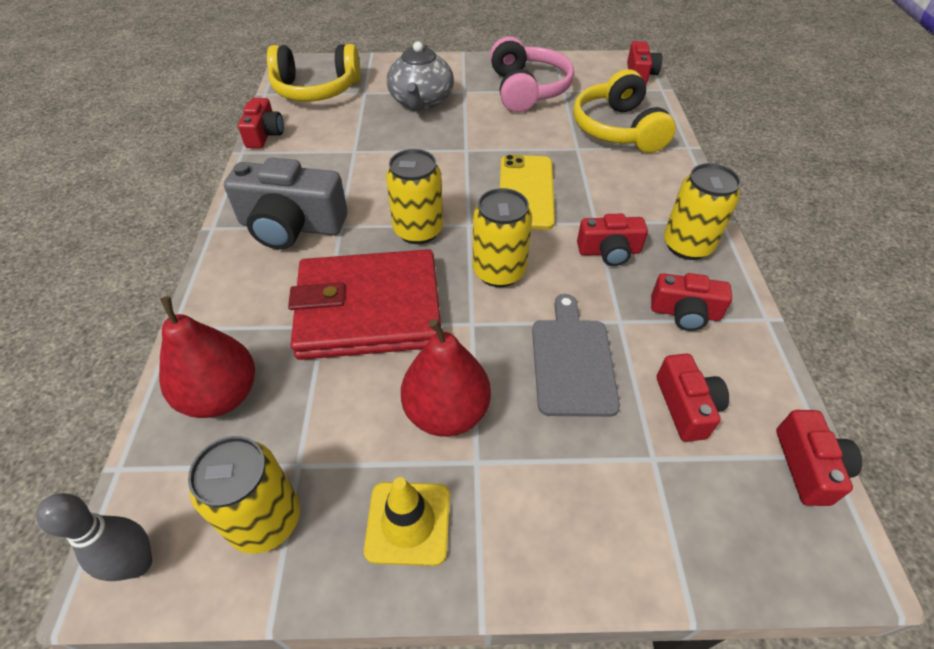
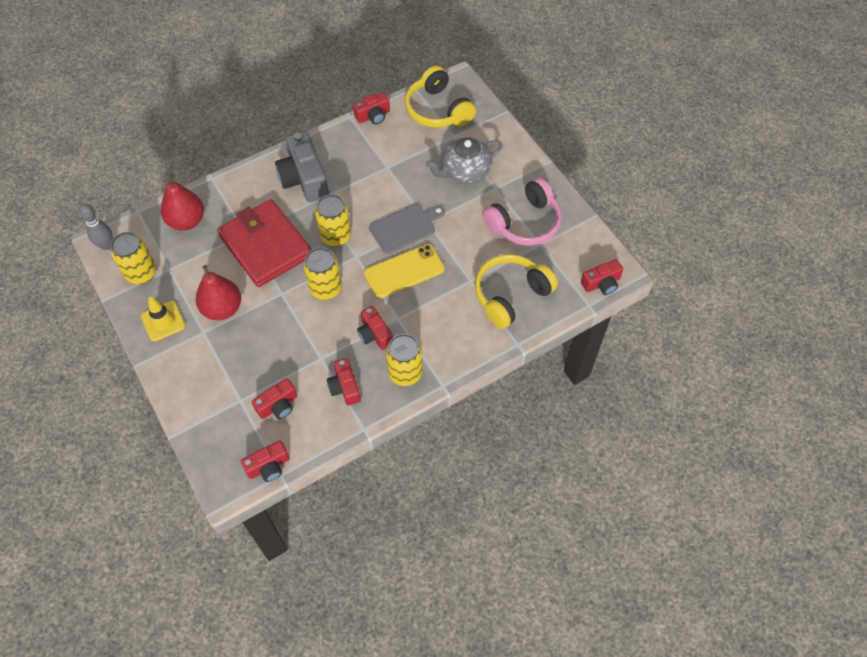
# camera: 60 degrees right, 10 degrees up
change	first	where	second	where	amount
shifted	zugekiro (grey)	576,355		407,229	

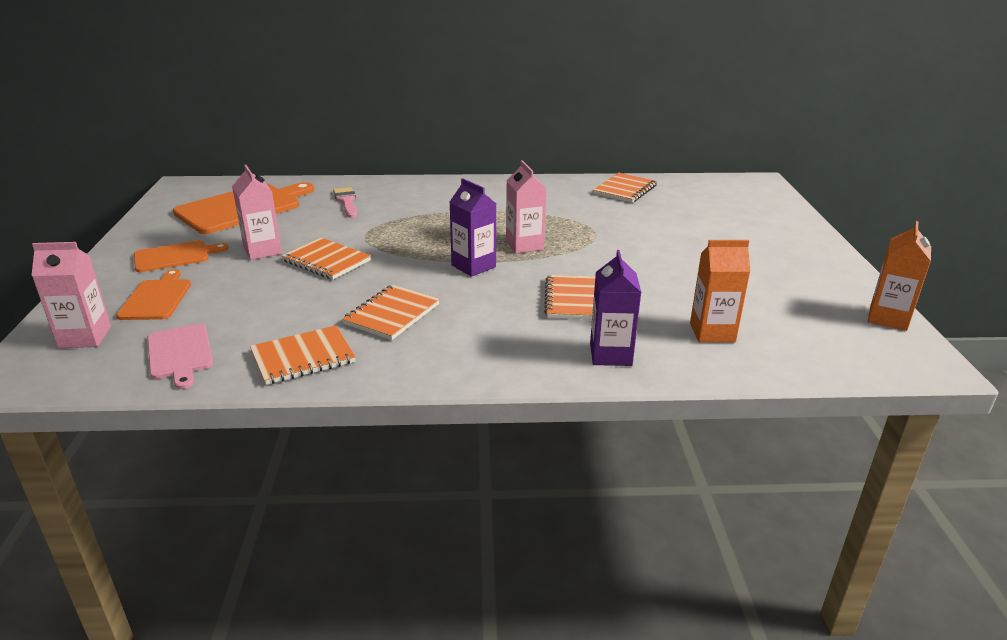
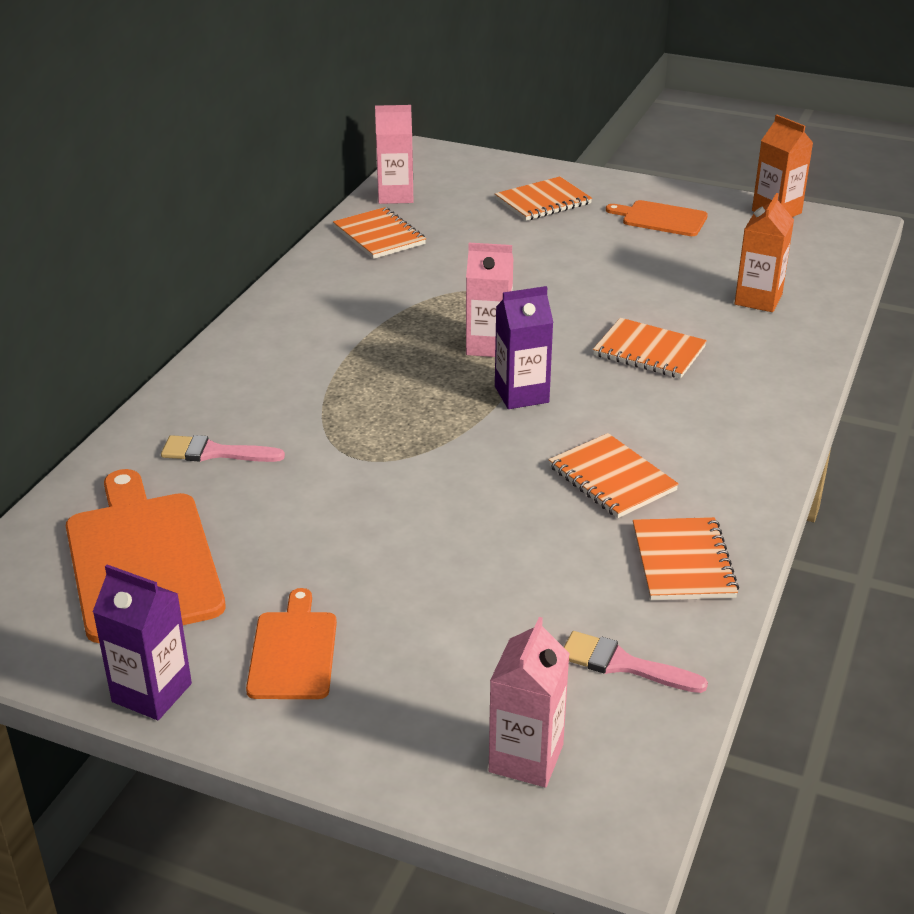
# camera: 65 degrees left, 5 degrees up
change	first	where	second	where	amount
shifted	zugekiro (orange)	153,294		657,218	
shifted	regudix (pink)	257,212		394,154	
shifted	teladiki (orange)	326,259		543,198	
shifted	regudix (purple)	615,308		142,642	
swapped	zugekiro (pink)	180,356	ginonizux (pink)	636,662	

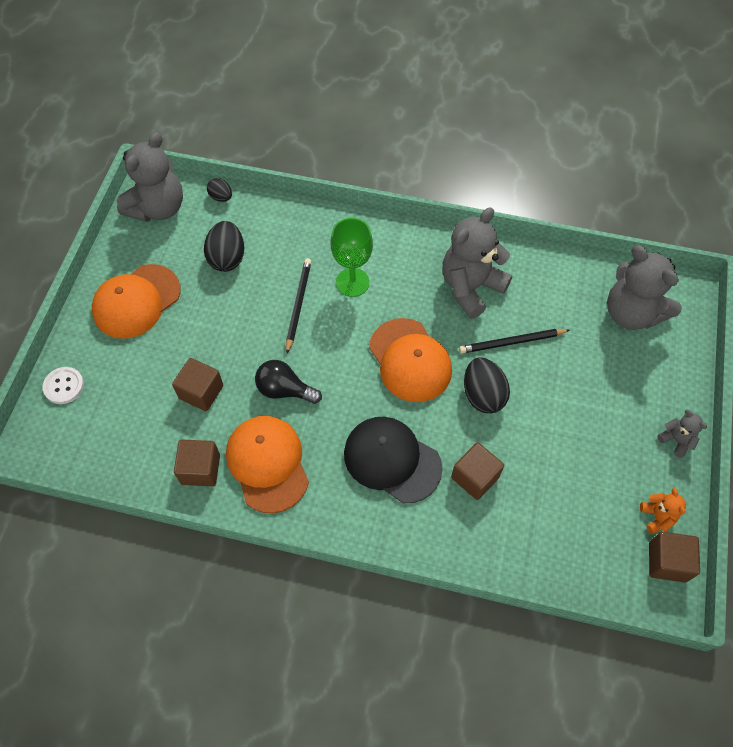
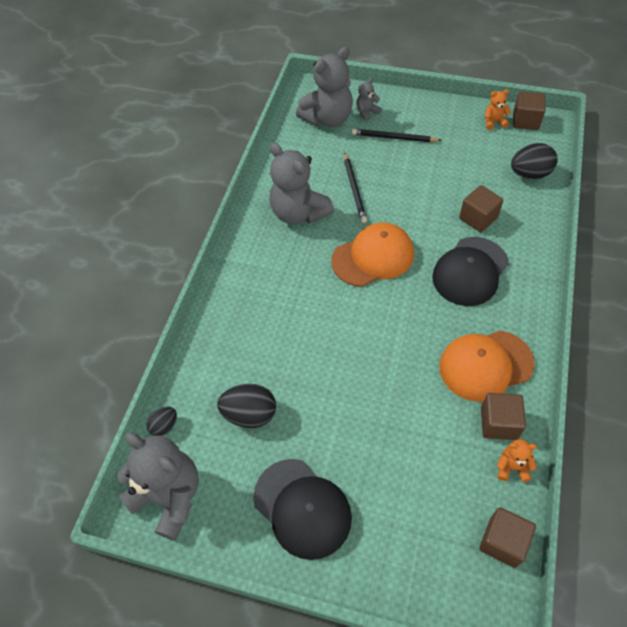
# camera: 85 degrees left, 5 degrees down
change	first	where	second	where	amount
gone	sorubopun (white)	63,385			
gone	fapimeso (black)	288,382			
gone	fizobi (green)	352,257			
new			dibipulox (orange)	517,460	
shifted	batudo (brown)	197,384		507,537	
shifted	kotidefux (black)	299,305		397,135	
shifted	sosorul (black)	487,385		534,161	
shifted	dibipulox (grey)	682,434		369,99	
repainted	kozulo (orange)	136,301	kozulo (black)	302,509	

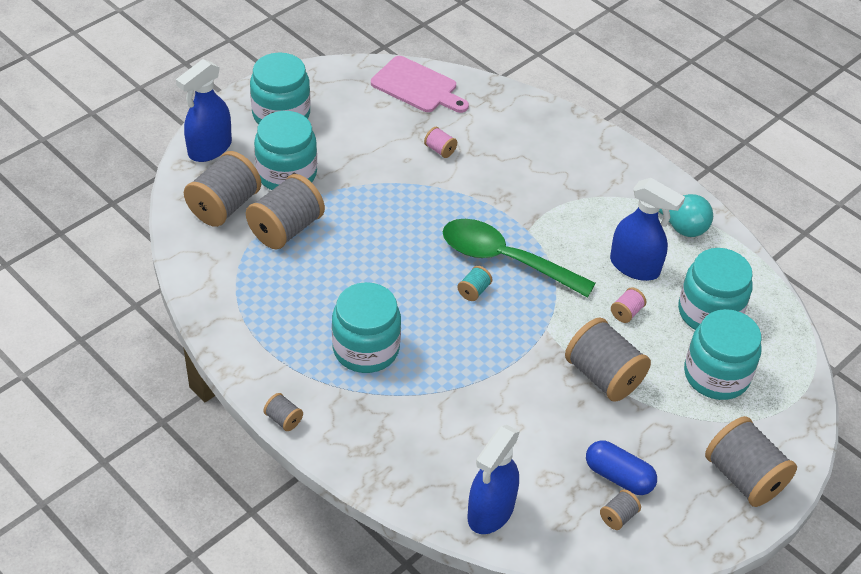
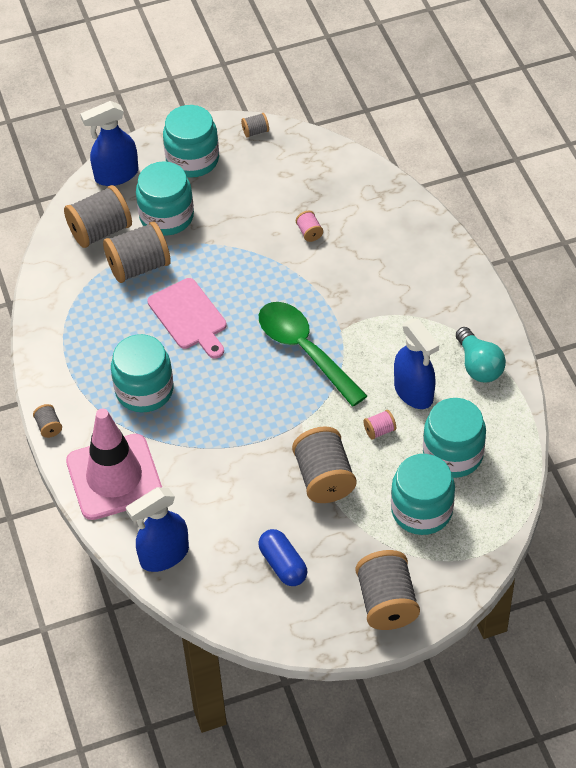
# camera: 30 degrees right, 5 degrees up
change	first	where	second	where	amount
gone	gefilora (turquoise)	474,283			
new			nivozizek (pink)	114,464	
shifted	zugekiro (pink)	420,84		187,318	
shifted	gefilora (grey)	620,509		255,125	

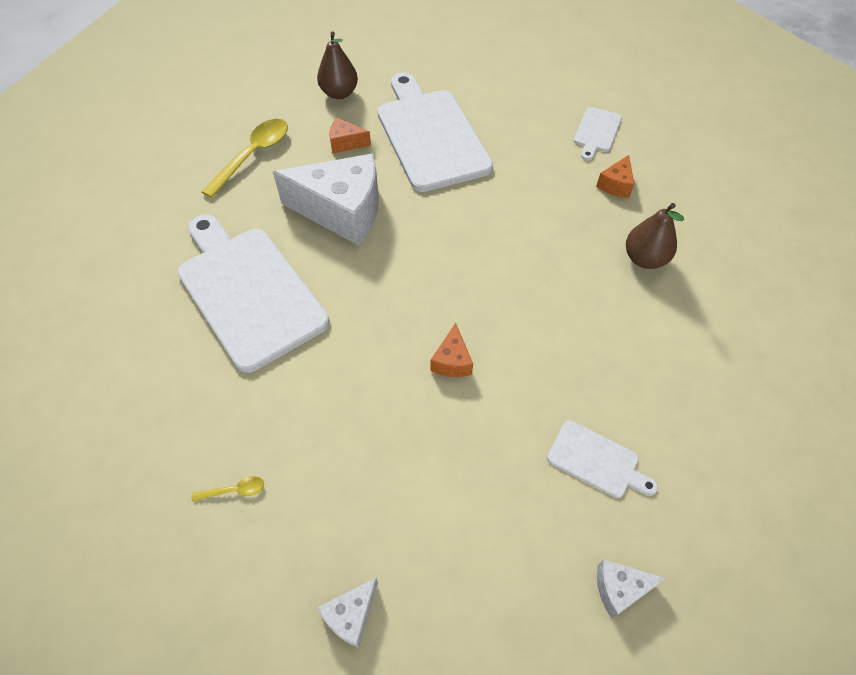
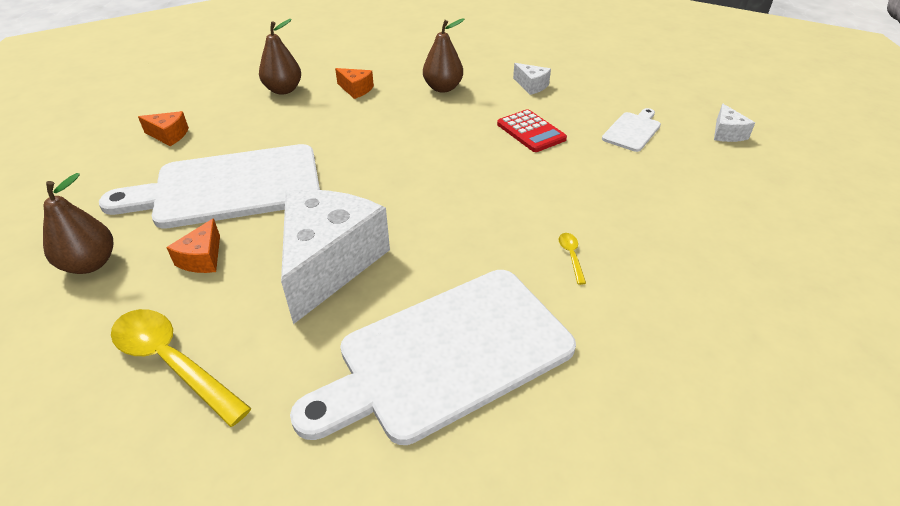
# camera: 85 degrees left, 15 degrees down
change	first	where	second	where	amount
new			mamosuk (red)	532,130	
shifted	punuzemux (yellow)	227,489		572,259	
shifted	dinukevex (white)	348,613		532,79	
shifted	dinukevex (orange)	451,350		163,128	
swapped	zugekiro (white)	598,134	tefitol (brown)	280,57	

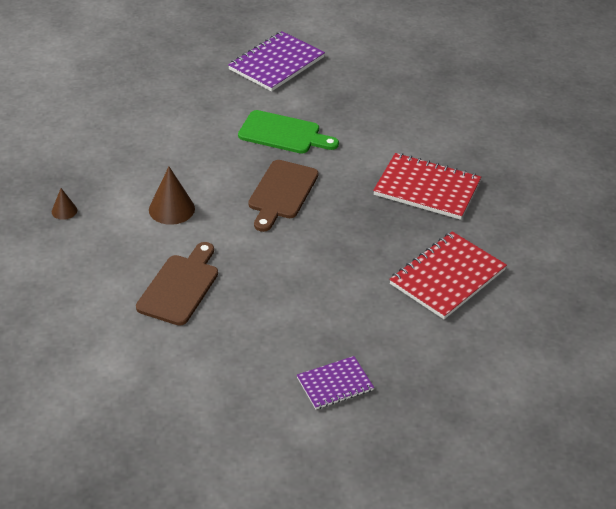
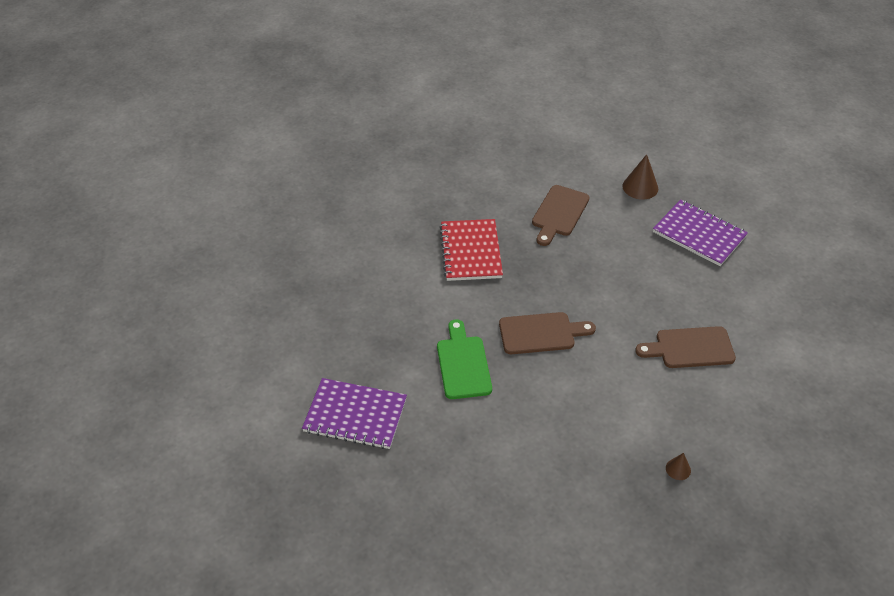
# camera: 115 degrees left, 5 degrees up
change	first	where	second	where	amount
shifted	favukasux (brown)	172,196		640,177	
swapped	teladiki (red)	448,275	zugekiro (brown)	561,215	
scaled	teladiki (purple)	335,382		700,233	x1.70

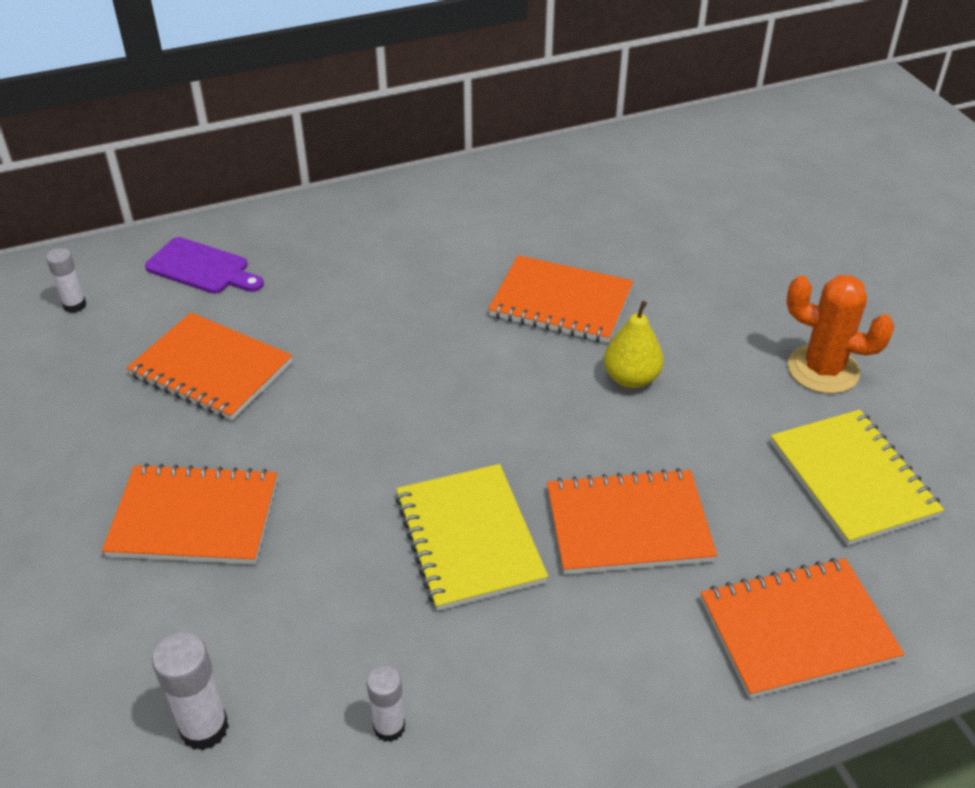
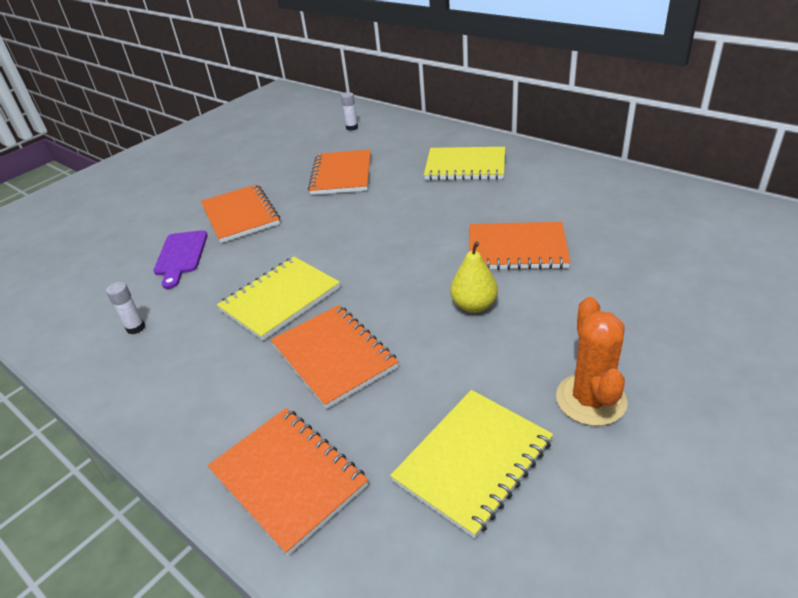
# camera: 65 degrees right, 5 degrees down
change	first	where	second	where	amount
gone	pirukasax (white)	190,691			
new			teladiki (yellow)	464,163	
shifted	zugekiro (purple)	204,265		181,259	
rotated	teladiki (orange)	560,299		520,246	75 degrees counterclockwise

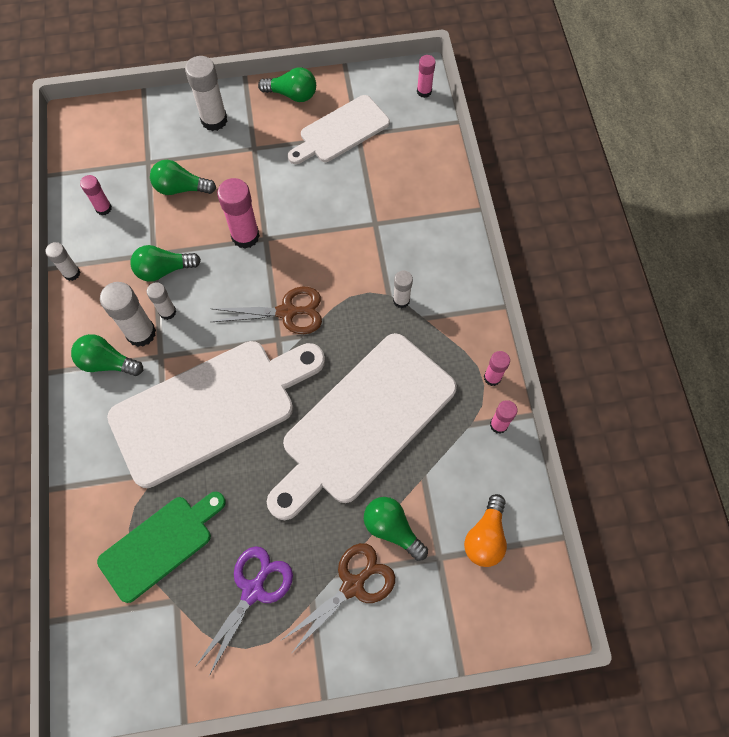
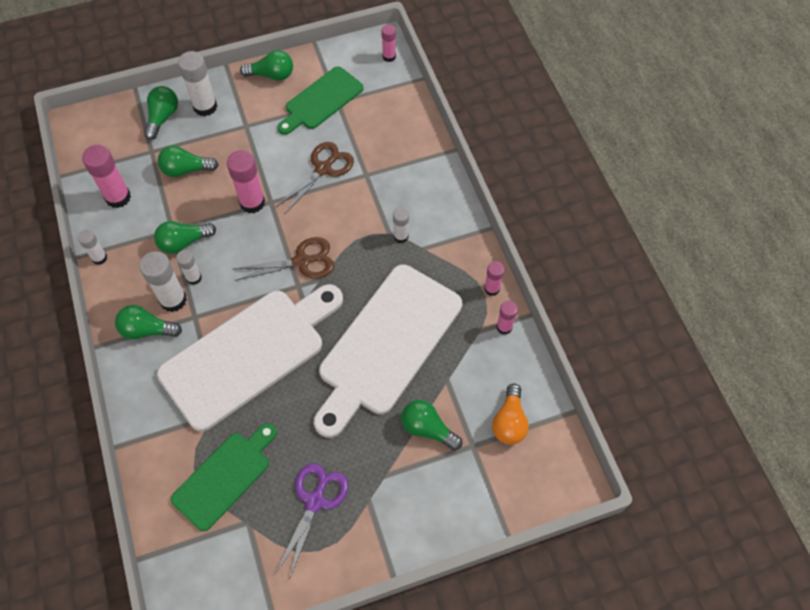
# camera: 10 degrees left, 5 degrees down
change	first	where	second	where	amount
new			fapimeso (green)	161,113	
shifted	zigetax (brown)	338,598		314,178	
repainted	zugekiro (white)	339,129	zugekiro (green)	320,100	
scaled	pirukasax (pink)	96,195		106,176	x1.72

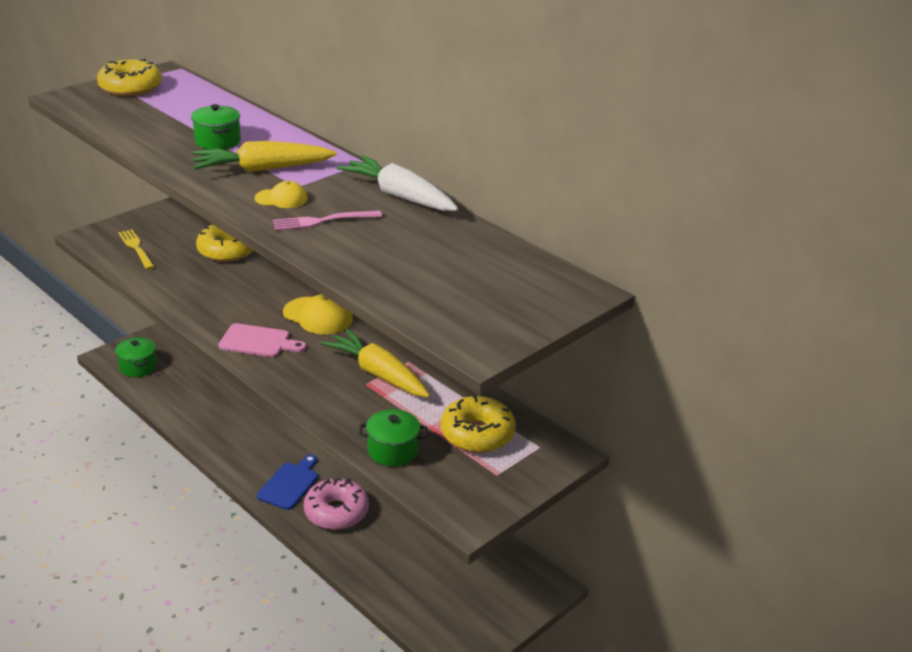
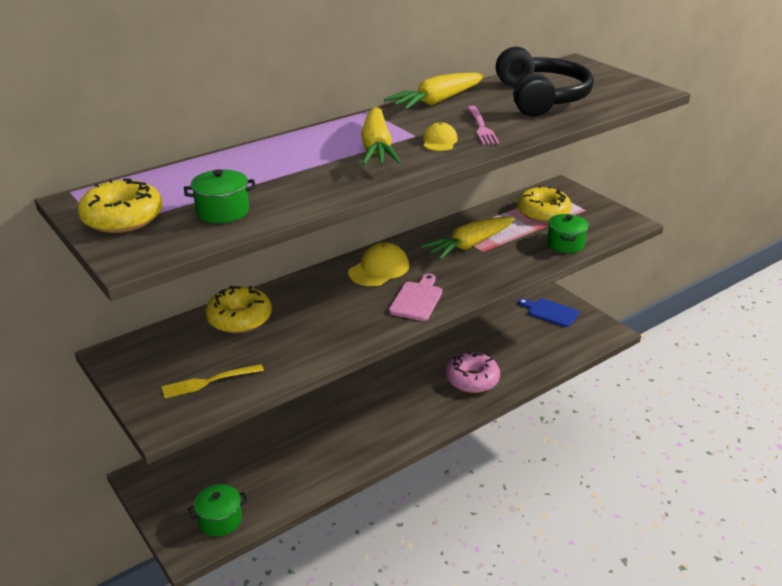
# camera: 80 degrees left, 0 degrees up
change	first	where	second	where	amount
new			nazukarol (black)	545,82	
shifted	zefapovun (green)	216,127		220,196	
shifted	zugekiro (blue)	287,482		548,312	
repainted	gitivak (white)	397,183	gitivak (yellow)	434,91	

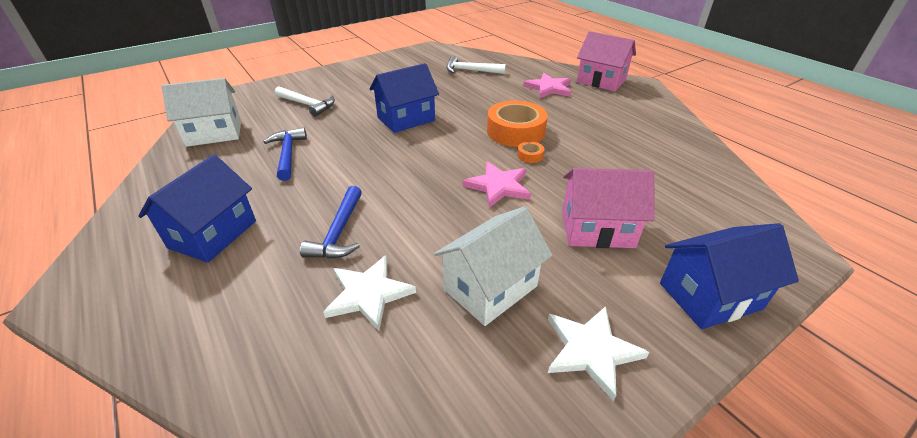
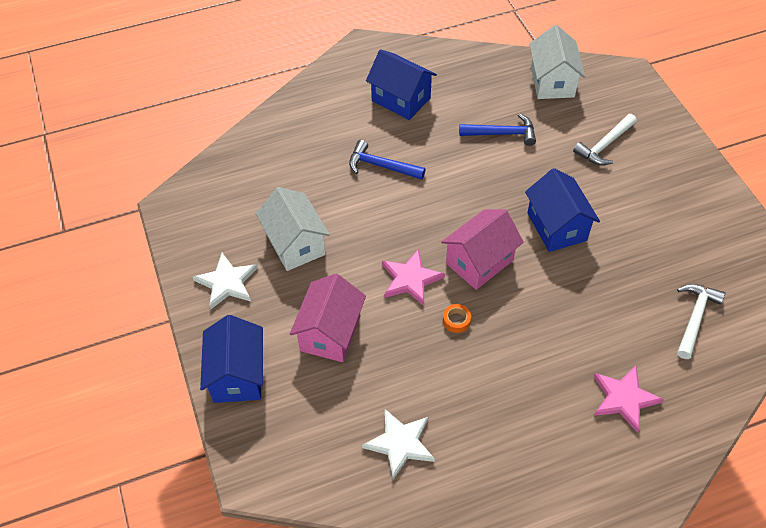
# camera: 105 degrees right, 15 degrees up
change	first	where	second	where	amount
gone	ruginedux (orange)	517,123			
shifted	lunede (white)	369,293		398,444	
shifted	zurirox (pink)	606,61		482,249	

